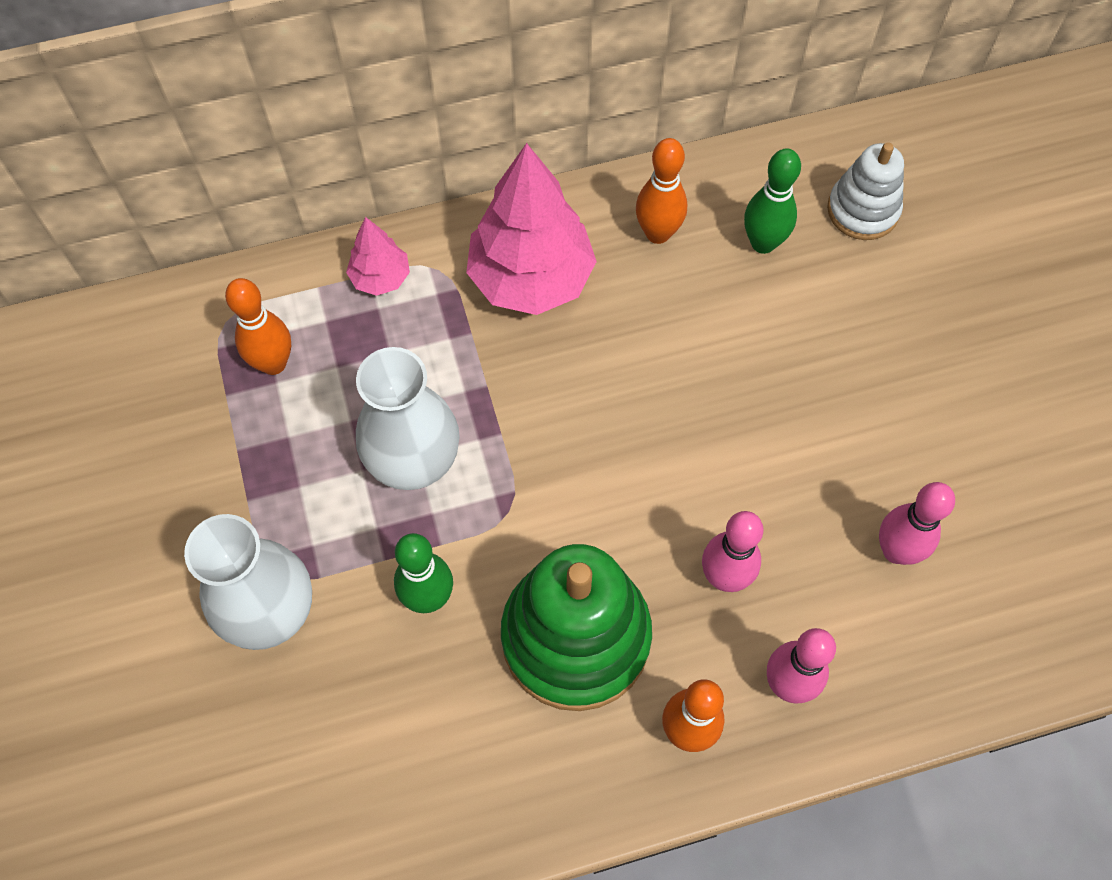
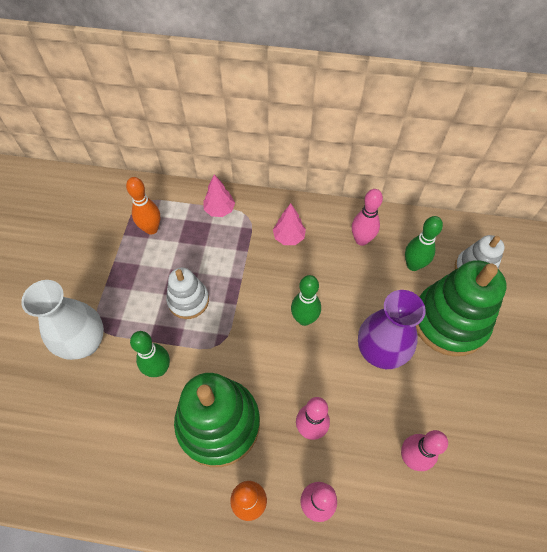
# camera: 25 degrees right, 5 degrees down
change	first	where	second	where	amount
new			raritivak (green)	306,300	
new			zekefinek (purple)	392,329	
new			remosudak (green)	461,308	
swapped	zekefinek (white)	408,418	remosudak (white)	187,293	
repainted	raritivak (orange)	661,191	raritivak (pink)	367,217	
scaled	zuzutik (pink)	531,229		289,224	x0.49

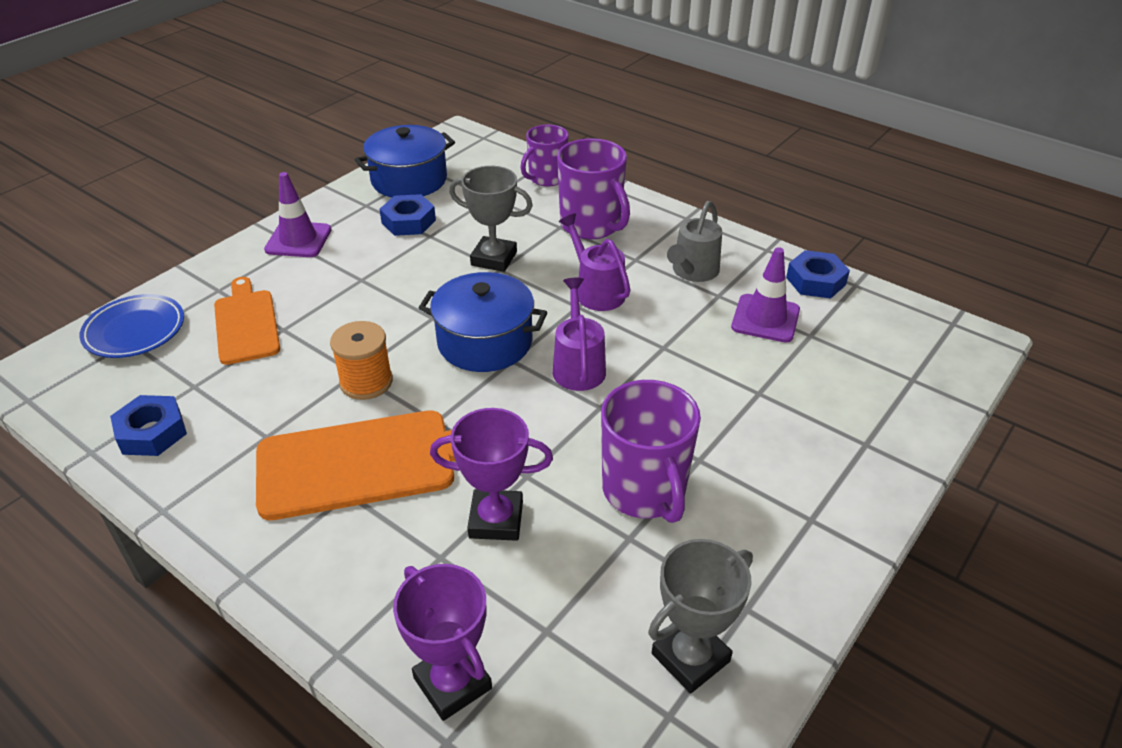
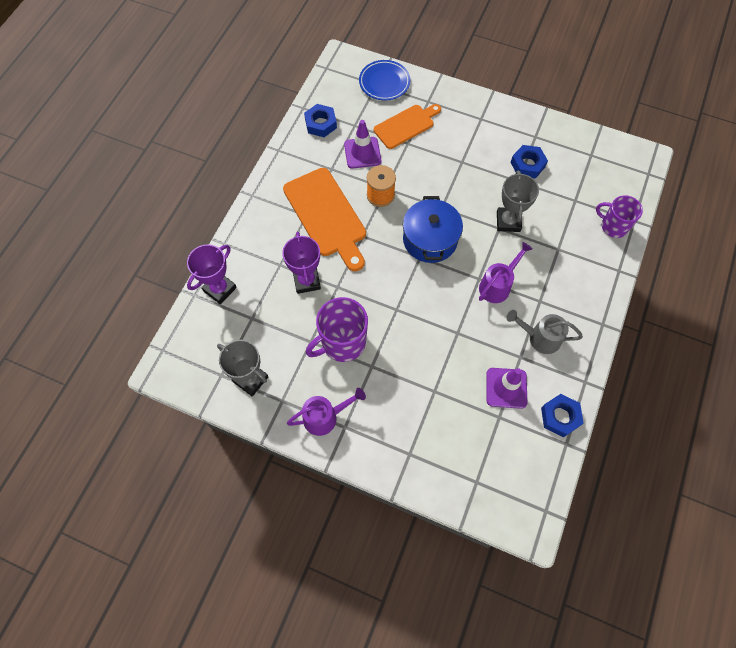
# camera: 75 degrees right, 25 degrees up
change	first	where	second	where	amount
gone	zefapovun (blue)	404,161			
gone	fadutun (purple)	593,188			
shifted	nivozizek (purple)	297,214		362,144	
shifted	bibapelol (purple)	579,334		326,412	

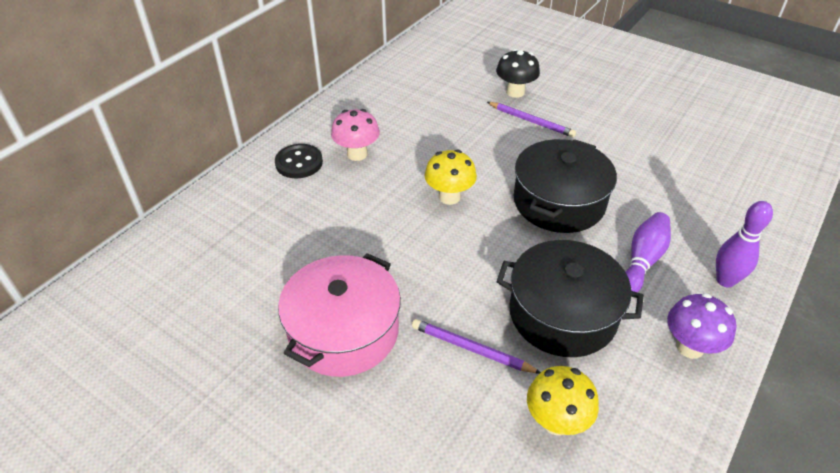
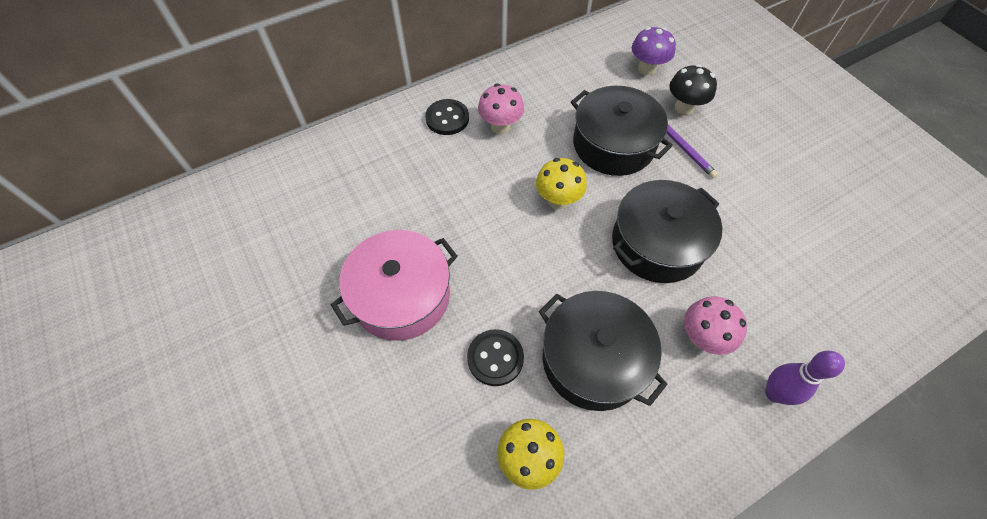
# camera: 25 degrees right, 15 degrees up
change	first	where	second	where	amount
new			zefapovun (black)	622,131	
shifted	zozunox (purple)	701,326		654,51	
swapped	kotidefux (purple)	476,346	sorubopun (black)	495,357	
swapped	raritivak (purple)	648,252	zozunox (pink)	715,325	

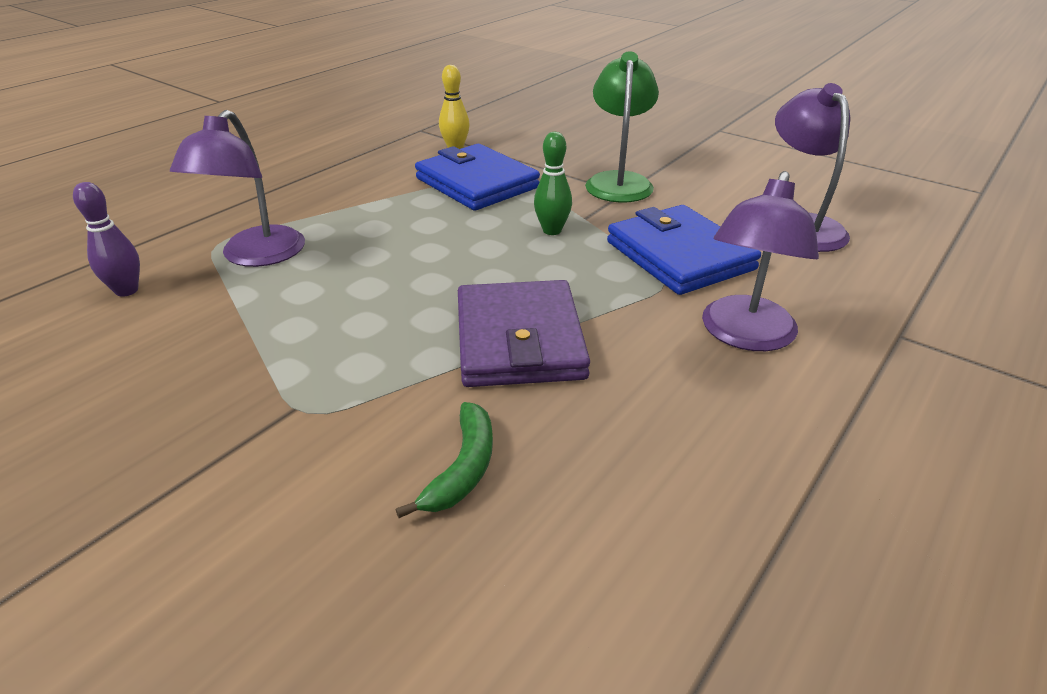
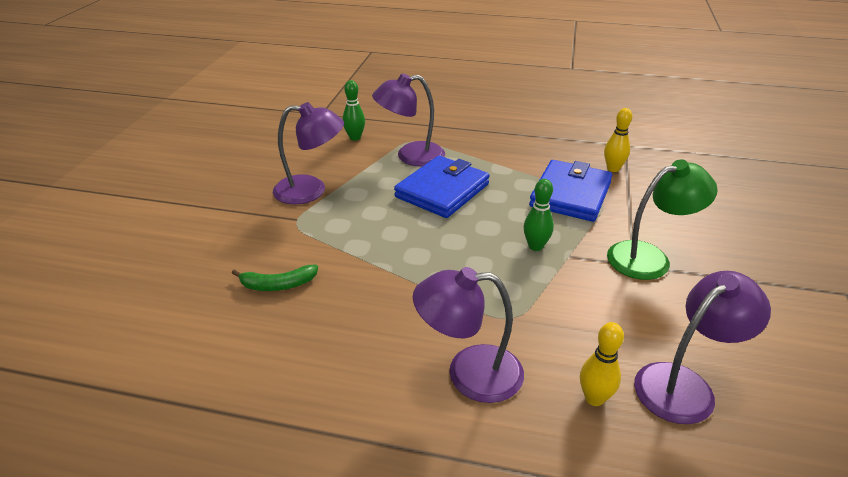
# camera: 65 degrees right, 0 degrees up
change	first	where	second	where	amount
gone	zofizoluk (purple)	524,333			
new			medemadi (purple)	308,153	
new			raritivak (yellow)	602,364	
shifted	zofizoluk (blue)	684,250		442,187	
repainted	raritivak (purple)	106,239	raritivak (green)	353,110	

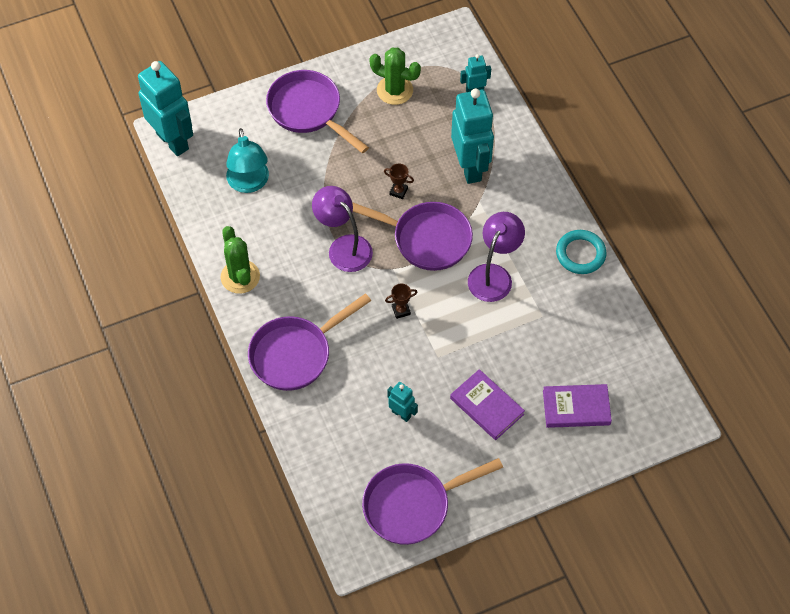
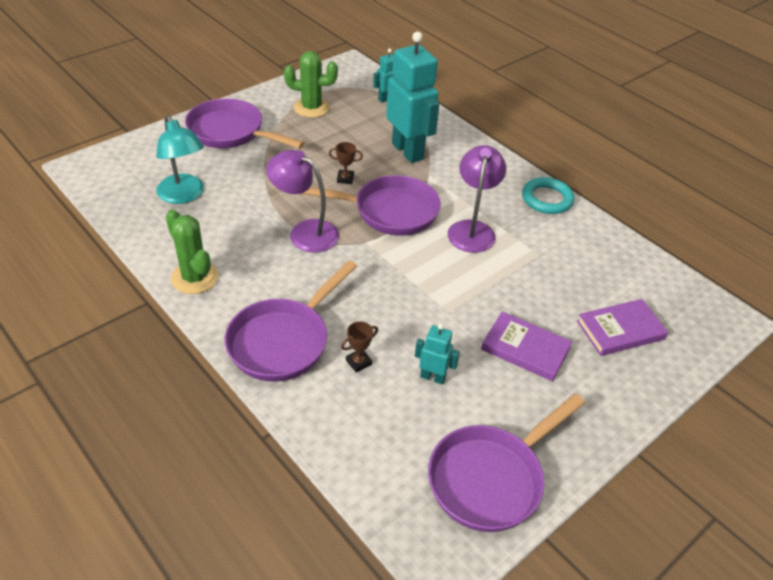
# camera: 20 degrees left, 15 degrees down
change	first	where	second	where	amount
gone	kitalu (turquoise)	165,108			
shifted	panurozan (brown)	401,301		359,347	

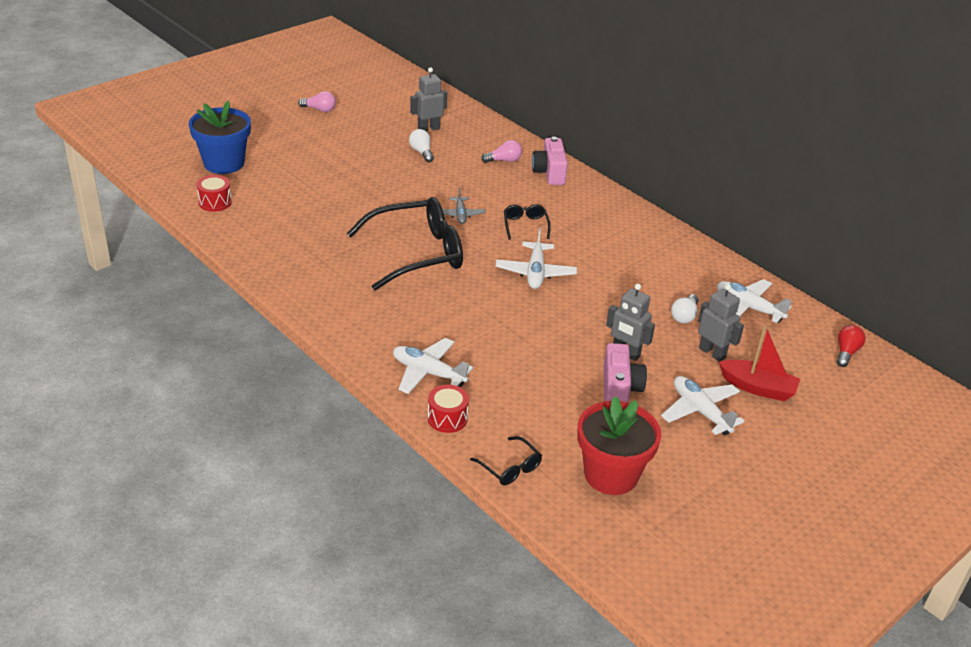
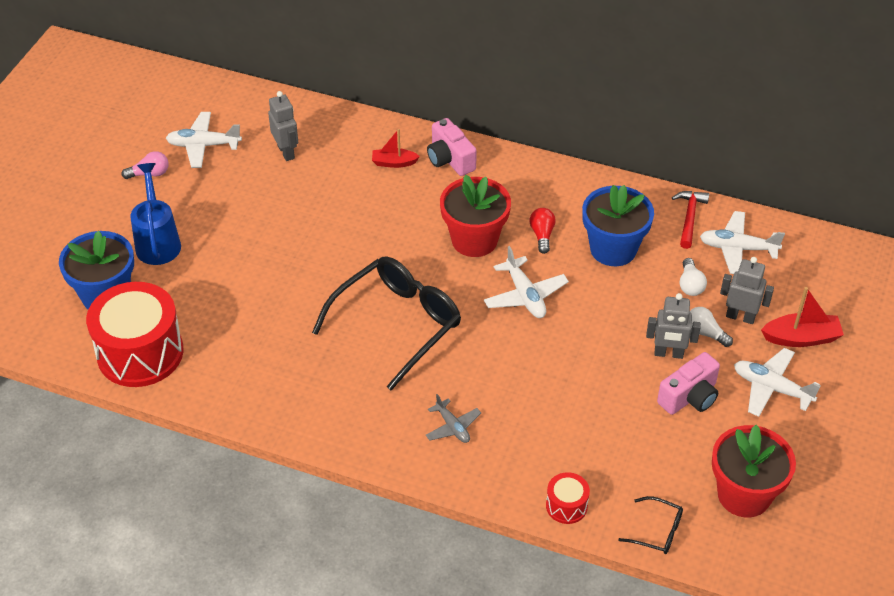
# camera: 25 degrees left, 10 degrees up
change	first	where	second	where	amount
new			bibapelol (blue)	155,214	
new			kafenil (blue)	618,225	
new			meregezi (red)	690,220	
shifted	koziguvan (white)	433,366		204,140	
shifted	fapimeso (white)	421,145		711,327	
shifted	koziguvan (grey)	464,206		453,418	
shifted	fapimeso (red)	851,346		543,231	
swapped	fapimeso (pink)	501,151	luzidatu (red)	396,148	
swapped	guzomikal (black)	527,222	kafenil (red)	475,216	
rotated	kitalu (grey)	428,99		283,126	120 degrees clockwise
rotated	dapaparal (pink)	625,372		688,383	75 degrees clockwise
scaled	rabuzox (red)	214,193		135,334	x2.23

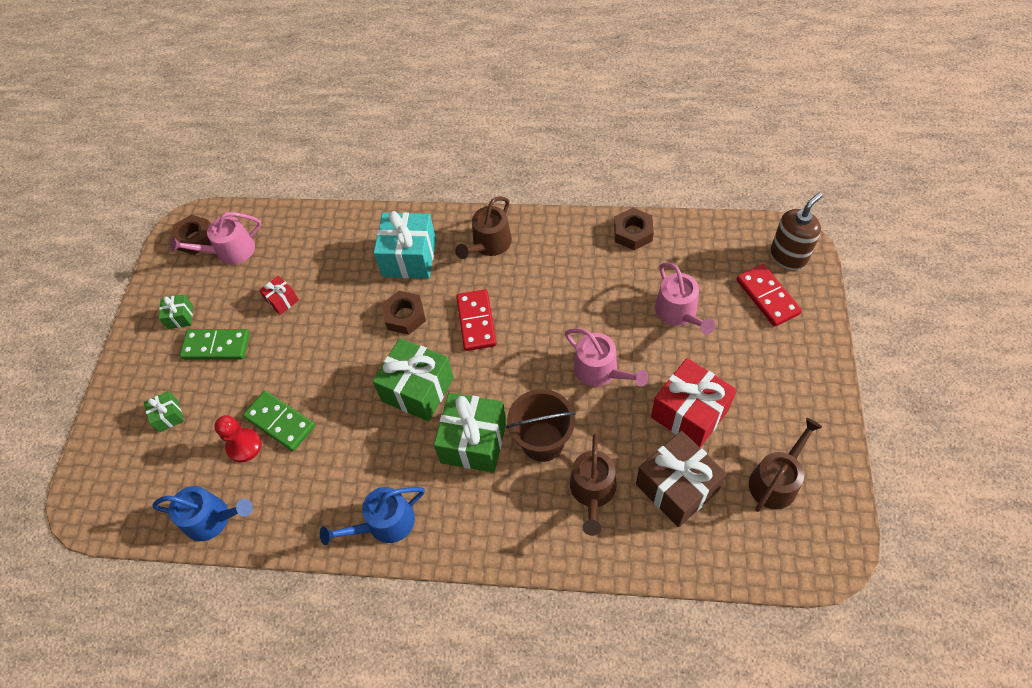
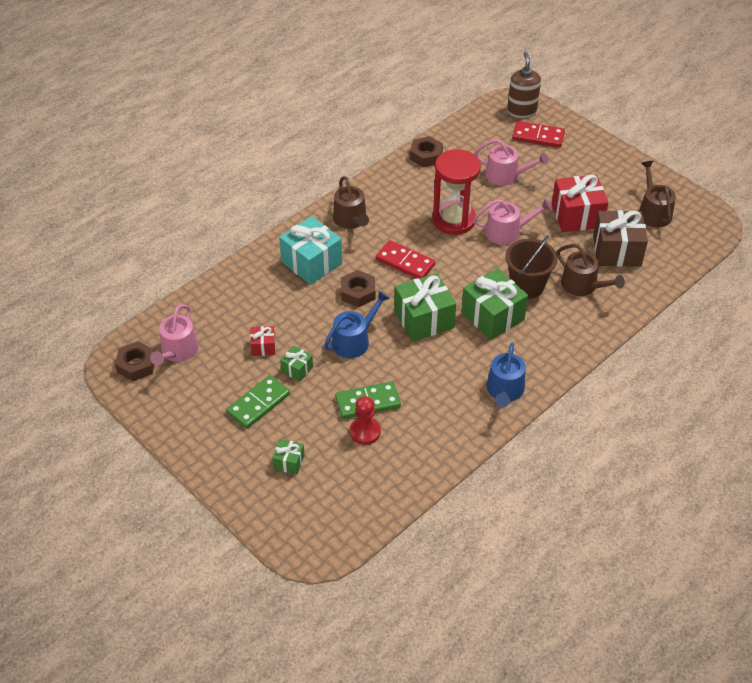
# camera: 55 degrees left, 10 degrees down
change	first	where	second	where	amount
new			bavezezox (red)	456,192	
shifted	bibapelol (blue)	203,513		357,324	
shifted	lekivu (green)	176,311		296,363	

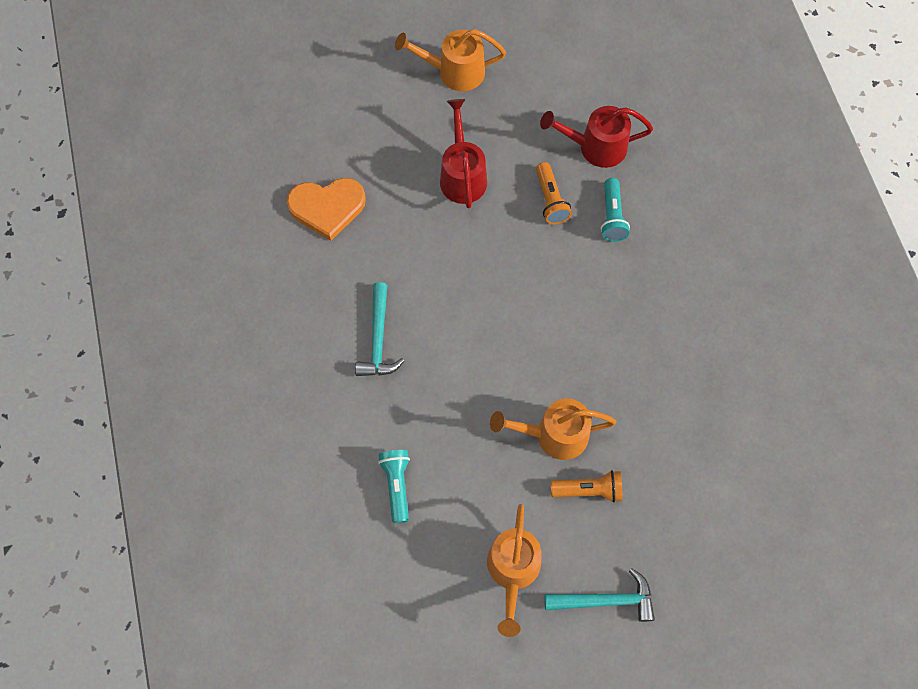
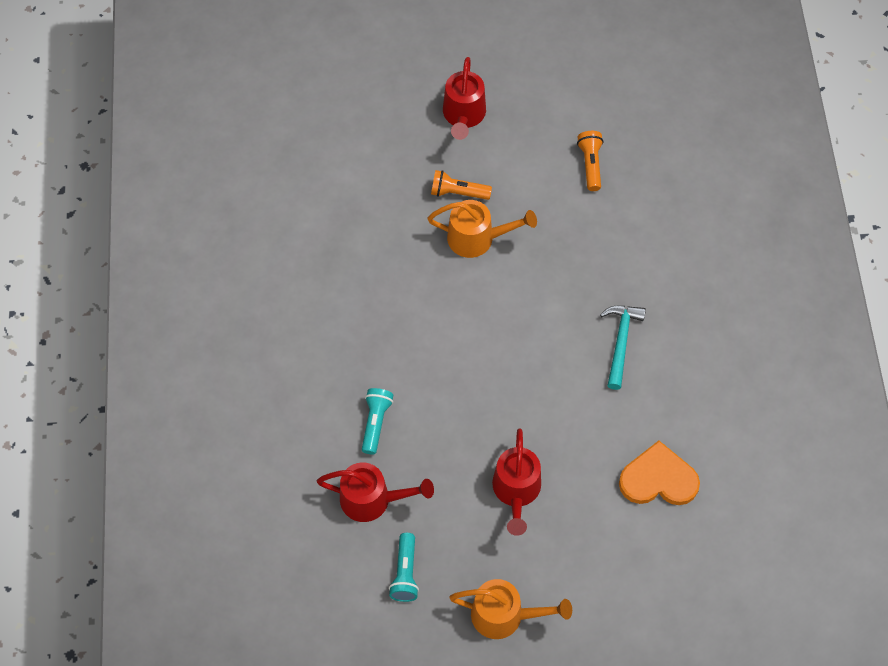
# camera: 170 degrees left, 5 degrees down
change	first	where	second	where	amount
gone	bibapelol (orange)	514,570			
shifted	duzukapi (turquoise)	394,486		404,567	
shifted	duzukapi (orange)	554,193		590,161	
swapped	meregezi (turquoise)	599,595	bibapelol (red)	464,98	

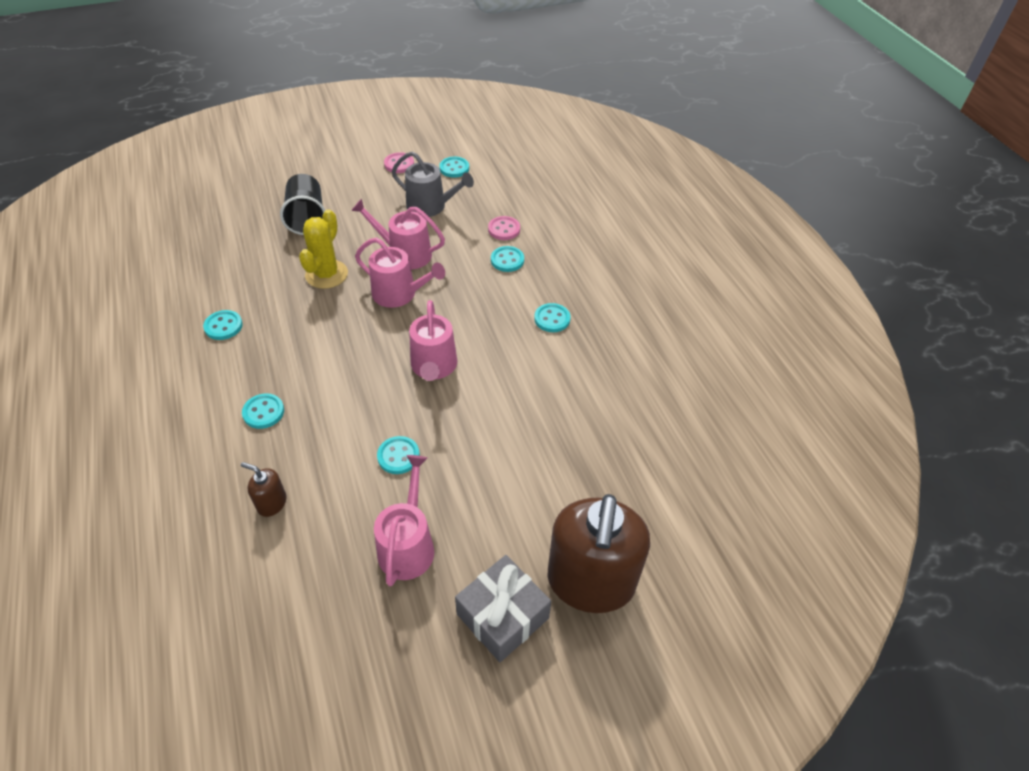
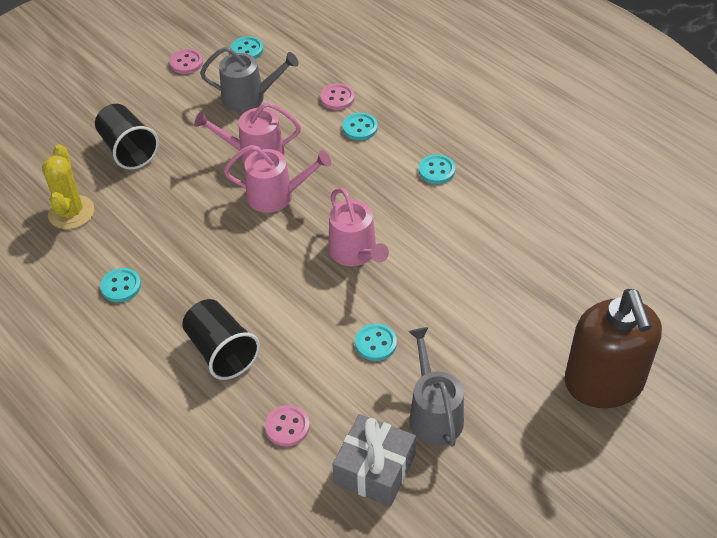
# camera: 20 degrees left, 0 degrees up
change	first	where	second	where	amount
shifted	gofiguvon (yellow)	323,249		68,186	
shifted	lekivu (grey)	503,608		374,460	
swapped	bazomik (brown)	264,489	sorubopun (pink)	287,425	
swapped	sorubopun (turquoise)	263,411	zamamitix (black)	221,339	
repainted	bibapelol (pink)	404,520	bibapelol (grey)	436,387	

